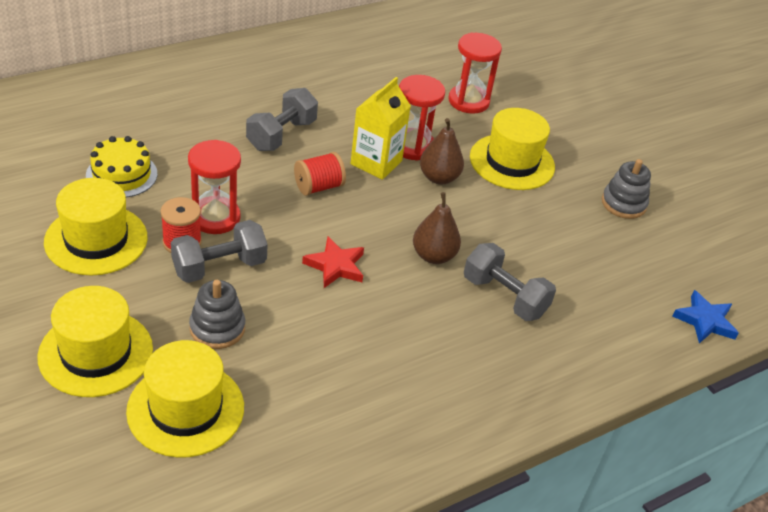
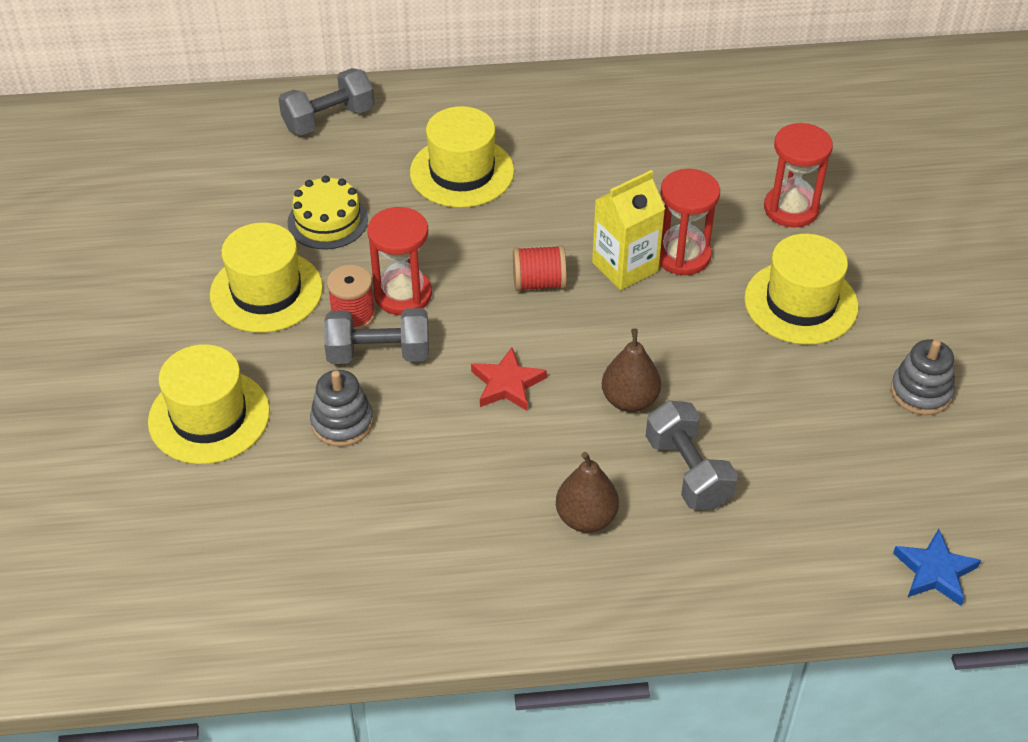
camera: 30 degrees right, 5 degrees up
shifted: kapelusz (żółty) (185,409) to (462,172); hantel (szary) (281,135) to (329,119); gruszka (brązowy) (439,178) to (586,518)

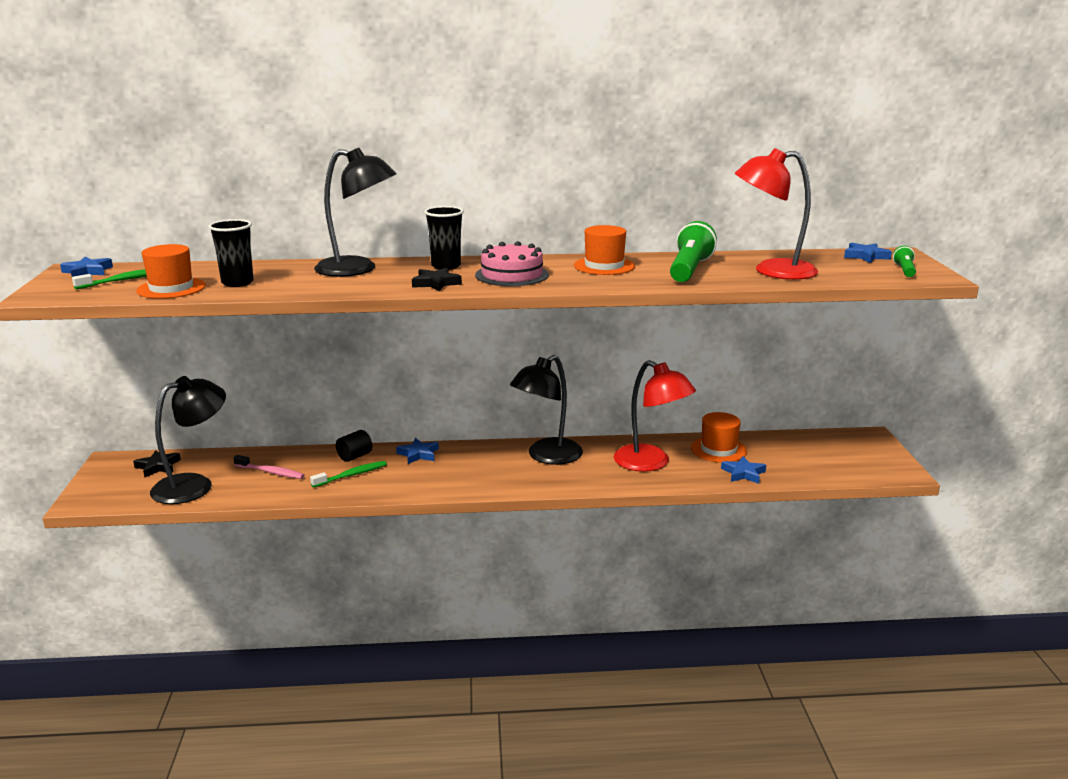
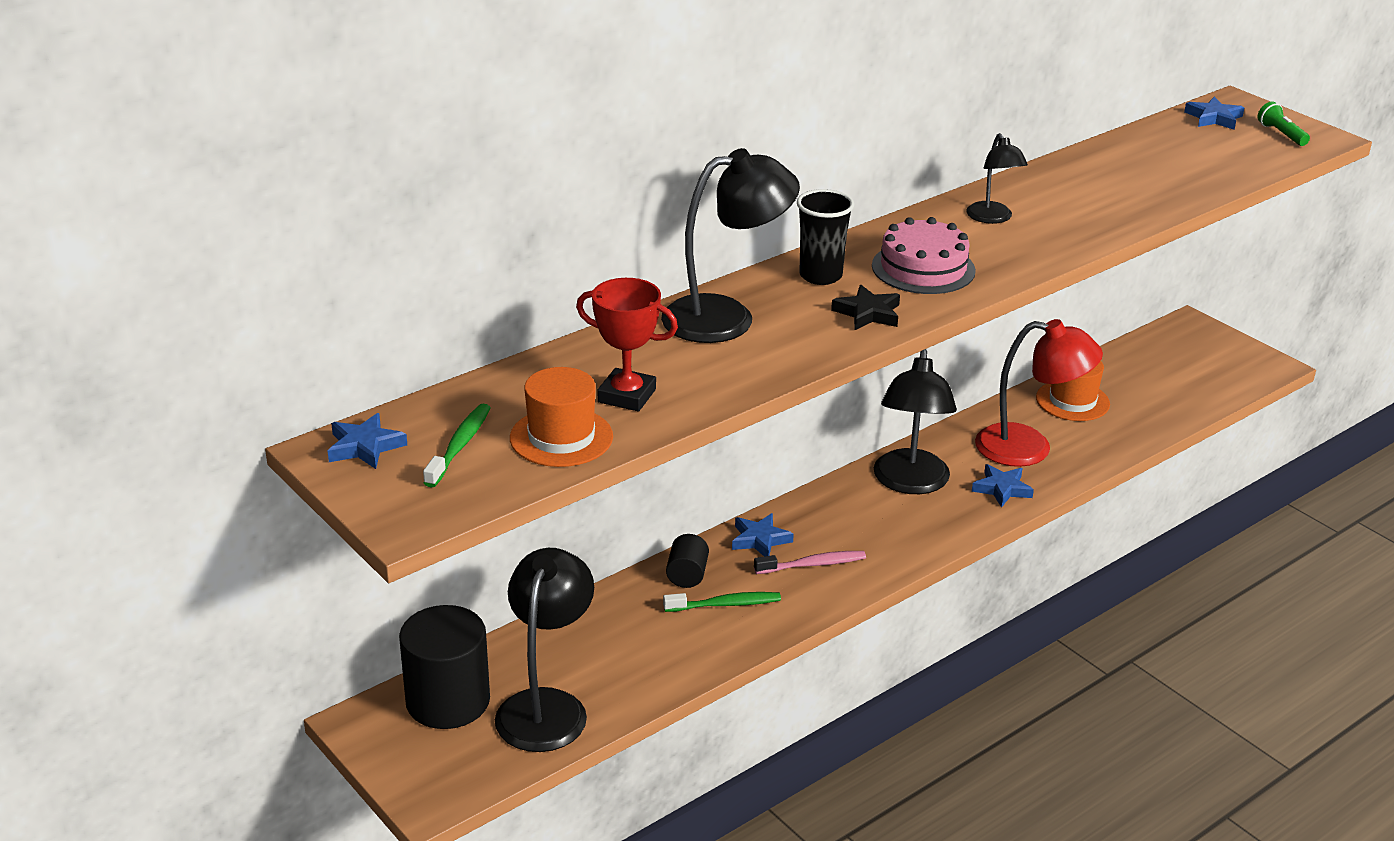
camera: 35 degrees left, 10 degrees up
gone: latarka (zielony) (689,269); lampka (czerwony) (772,271)
shifted: szczoteczka do zębów (różowy) (271,472) to (813,564); gwiazda (niebieski) (743,473) to (1002,489)
swapped: gwiazda (czarny) (158,466) to walec (czarny) (448,701); szklanka (czarny) (237,283) to puchar (czerwony) (627,396); kapelusz (pomarańczowy) (604,266) to lampka (czarny) (992,218)
rotated: szczoteczka do zębów (zielony) (352,475) = (725,604) 60 degrees clockwise

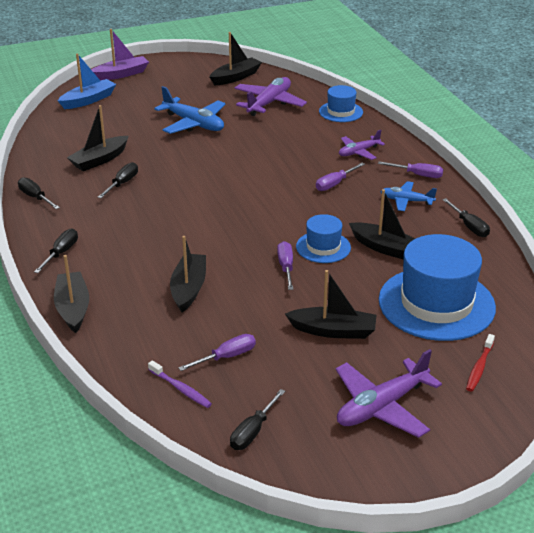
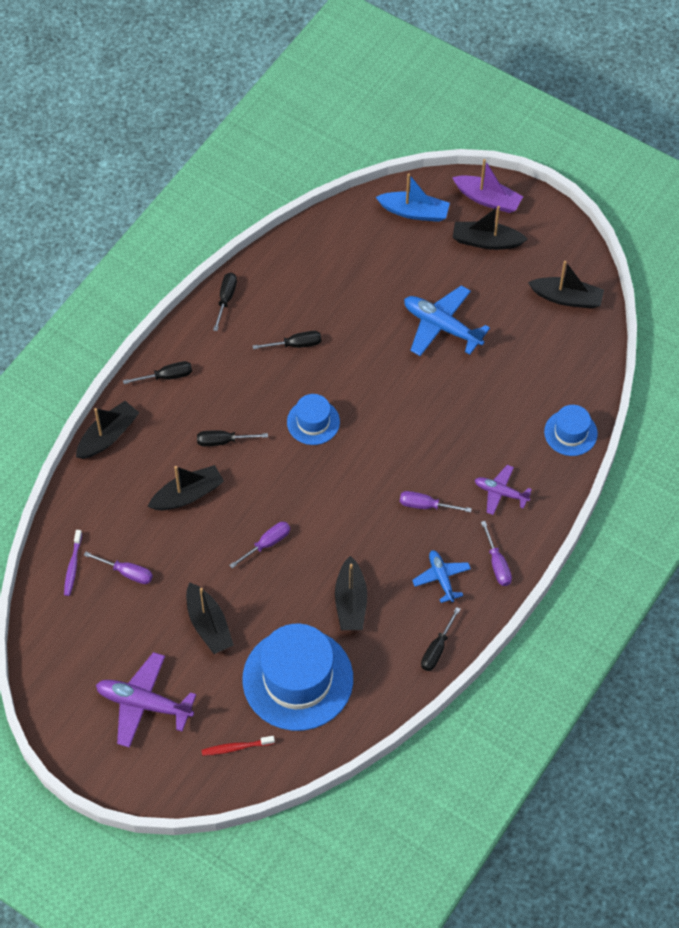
camera: 55 degrees right, 25 degrees up
gone: samolot (fioletowy) (269,103)
shifted: łódka (czarny) (99,160) to (486,241); śrubokręt (czarny) (252,432) to (223,441); kapelusz (niebieski) (323,247) to (313,422)
rotated: samolot (niebieski) (193,124) = (442,326) 120 degrees clockwise

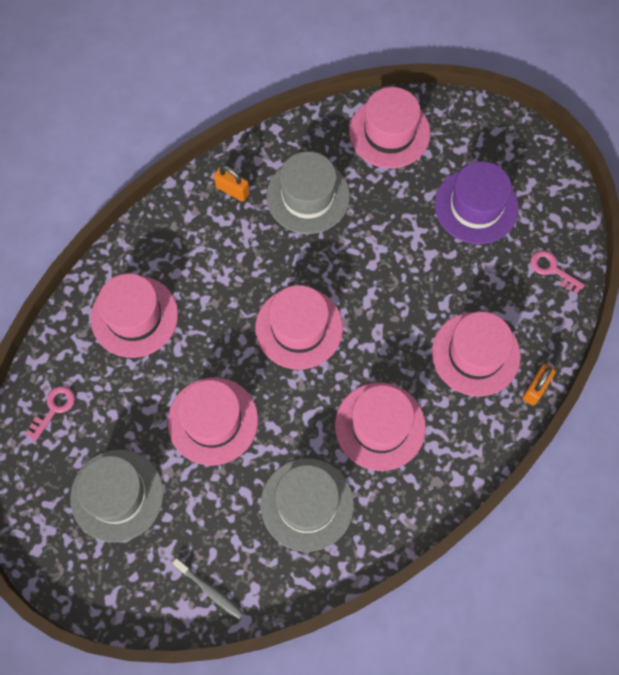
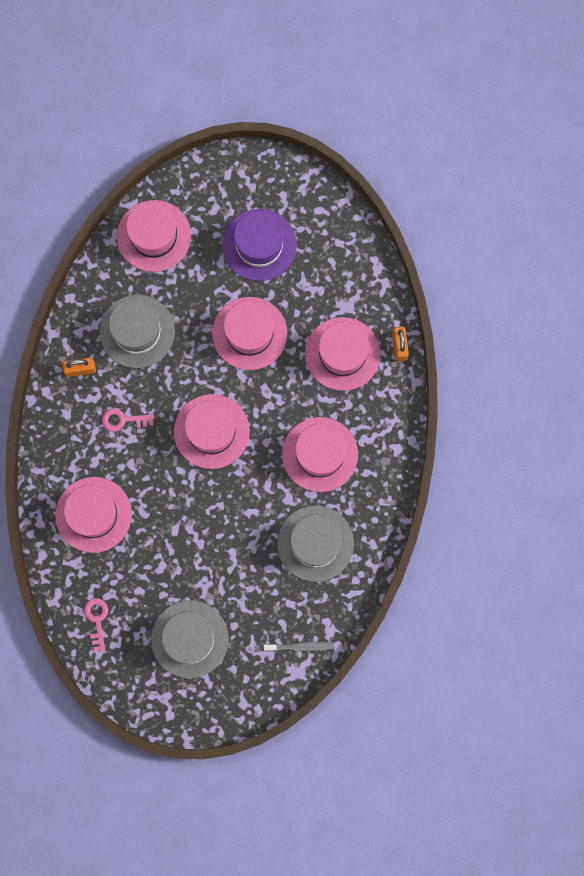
camera: 40 degrees left, 10 degrees up
shifted: kapelusz (różowy) (213,421) to (249,333); klucz (różowy) (552,269) to (123,420)

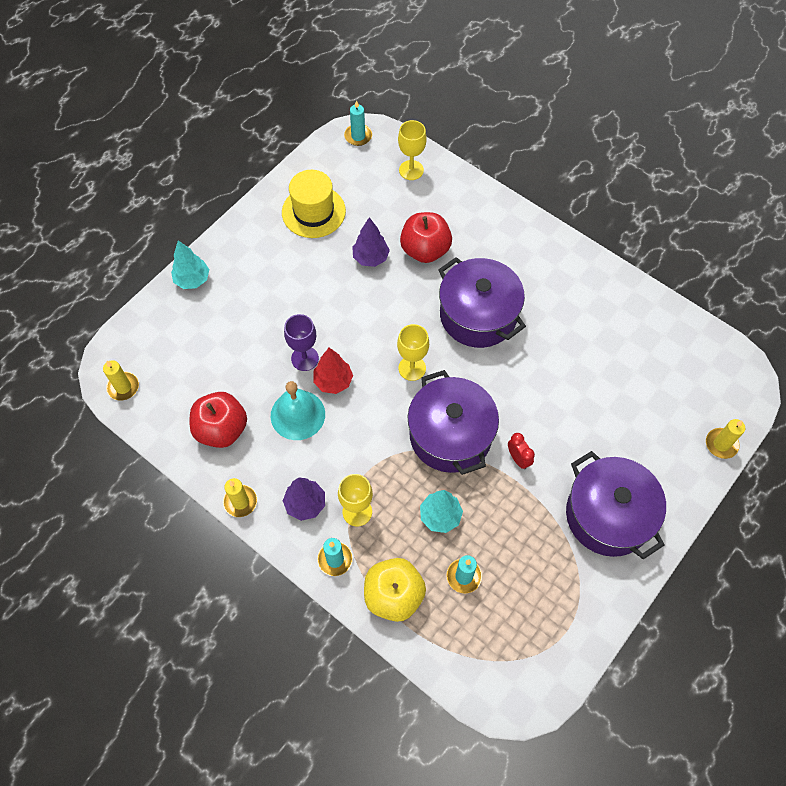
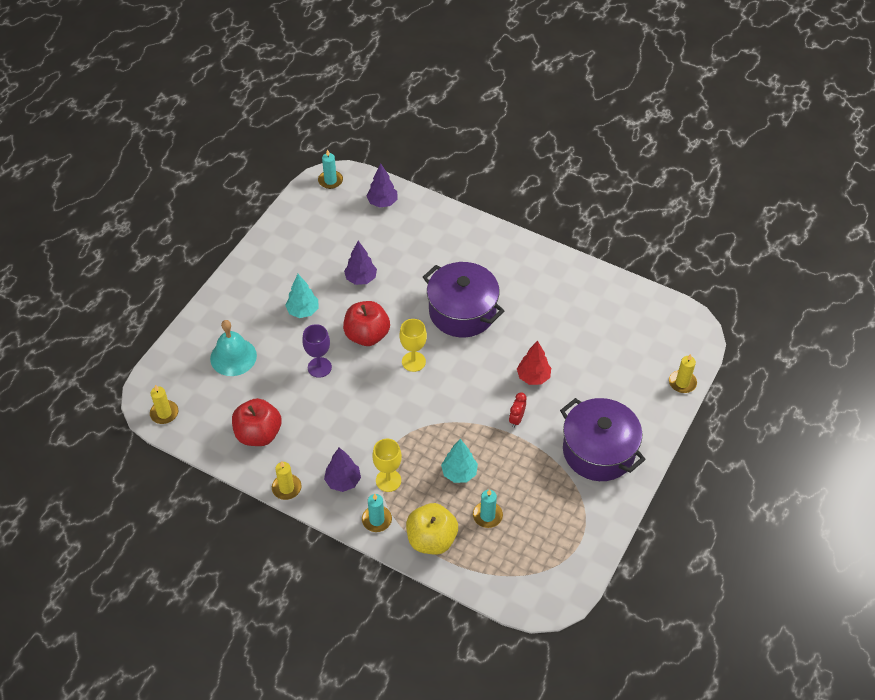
camera: 10 degrees left, 10 degrees down
gone: kapelusz (żółty) (313,212); garnek (fioletowy) (450,435)
shifted: drzewko (turkusowy) (192,280) to (303,311); dzwonek (turkusowy) (297,415) to (233,357); drzewko (czerwony) (333,381) to (533,377); jabłko (czerwony) (425,250) to (367,335)
swapped: kielich (żółty) (411,170) to drzewko (fioletowy) (382,202)
rotated: budzik (czerwony) (518,459) = (516,419) 120 degrees counterclockwise

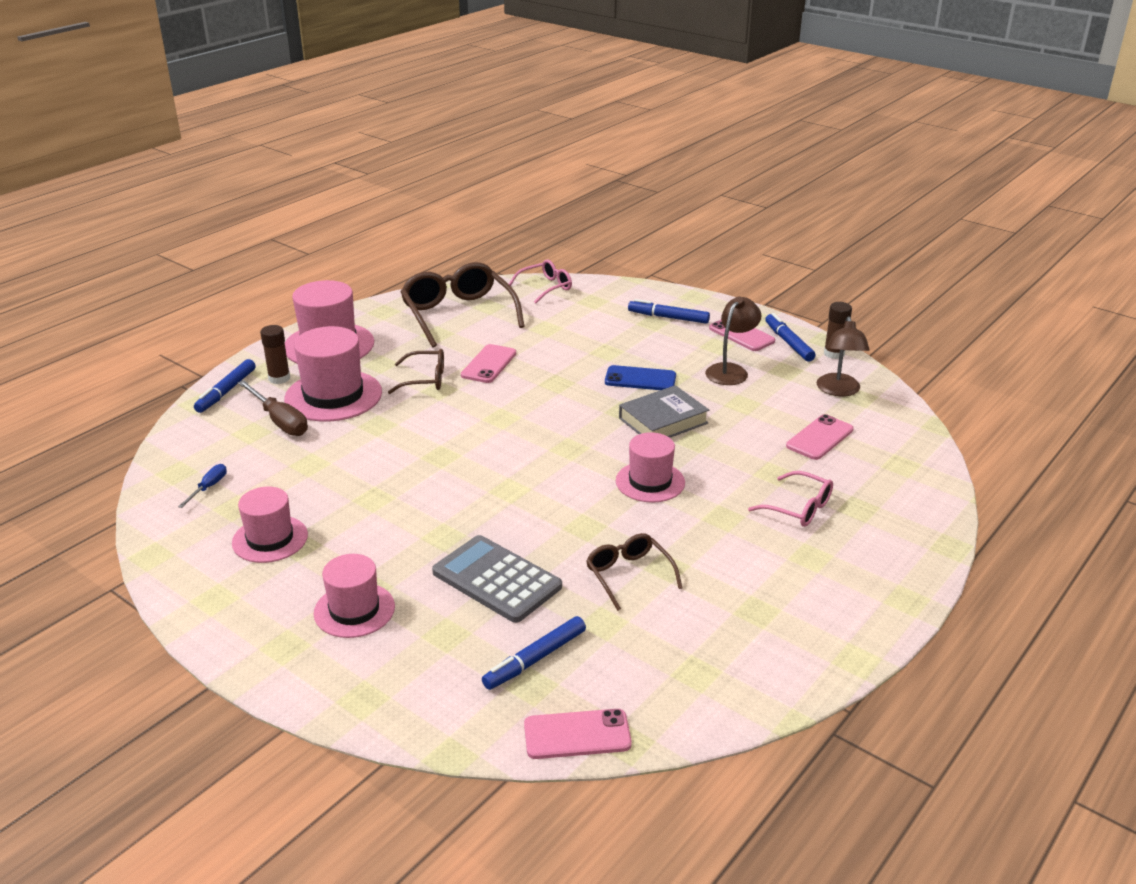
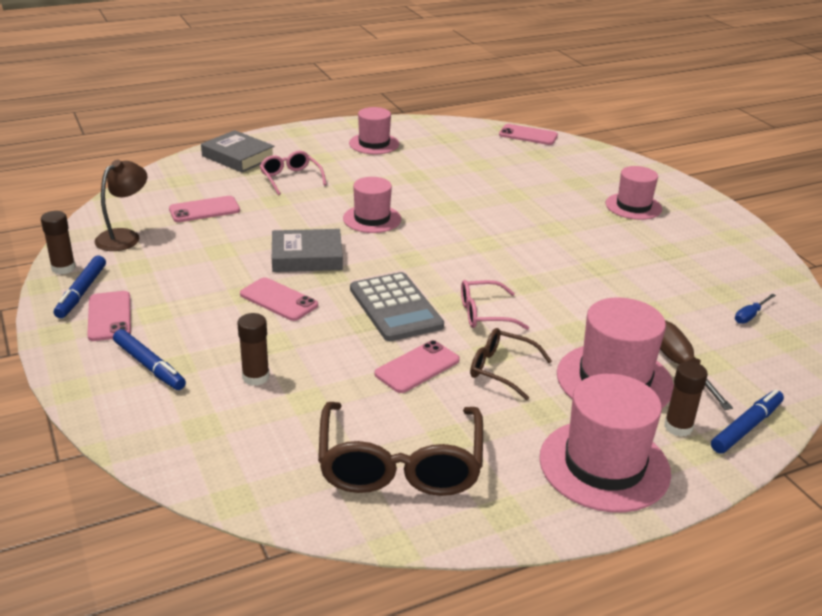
camera: 155 degrees left, 0 degrees up
gone: flamaster (niebieski) (535,659); okulary (brązowy) (628,575); lampka (brązowy) (730,370)
new: książka (szary) (238,157); klej w sztyfcie (brązowy) (256,377)
shifted: kapelusz (różowy) (270,539) to (374,144); kalkulator (szary) (496,580) to (395,308); okulary (różowy) (546,287) to (484,314)
repainted: telefon (niebieski) (640,379) to telefon (różowy) (278,300)

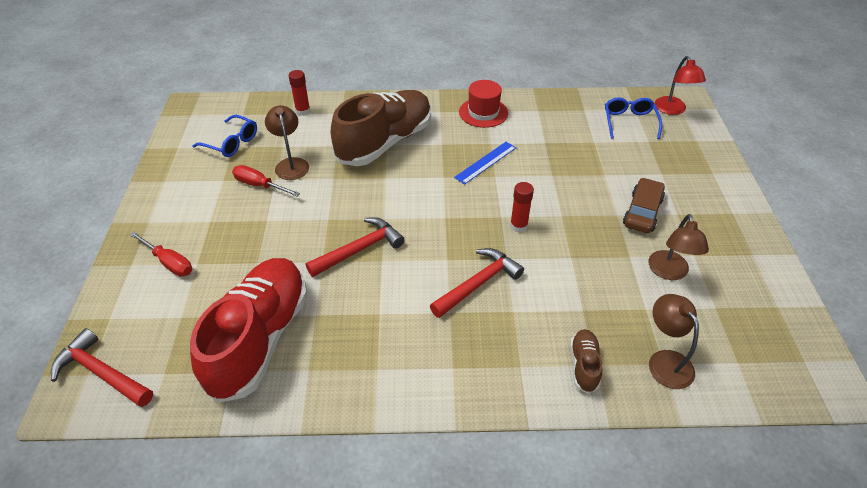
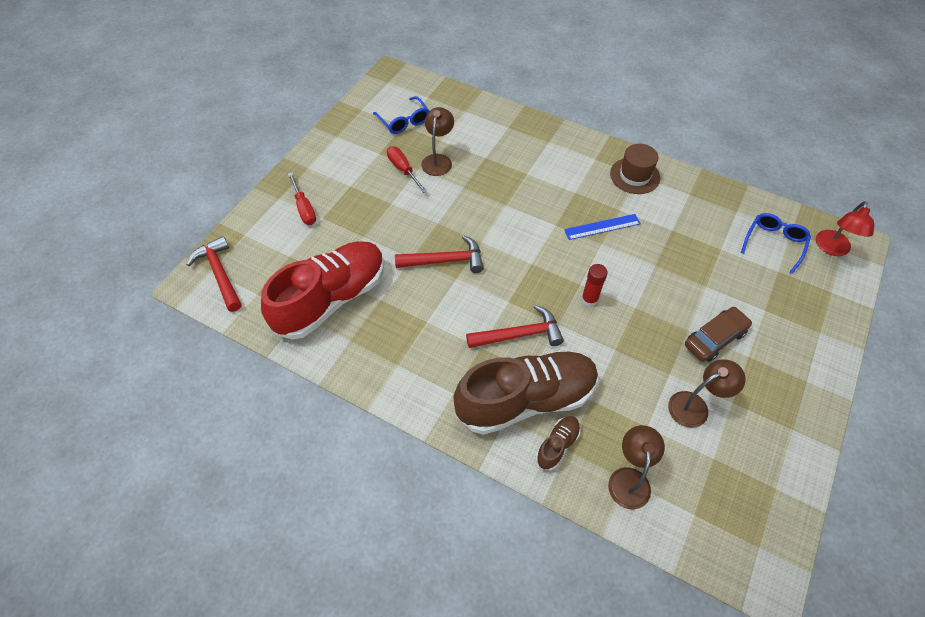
camera: 30 degrees right, 10 degrees up
gone: klej w sztyfcie (czerwony) (303,111)
shifted: but (brązowy) (385,142) to (526,400)
repainted: kapelusz (czerwony) (483,112) to kapelusz (brązowy) (635,176)
rotated: lampka (brązowy) (669,272) = (695,406) 150 degrees counterclockwise

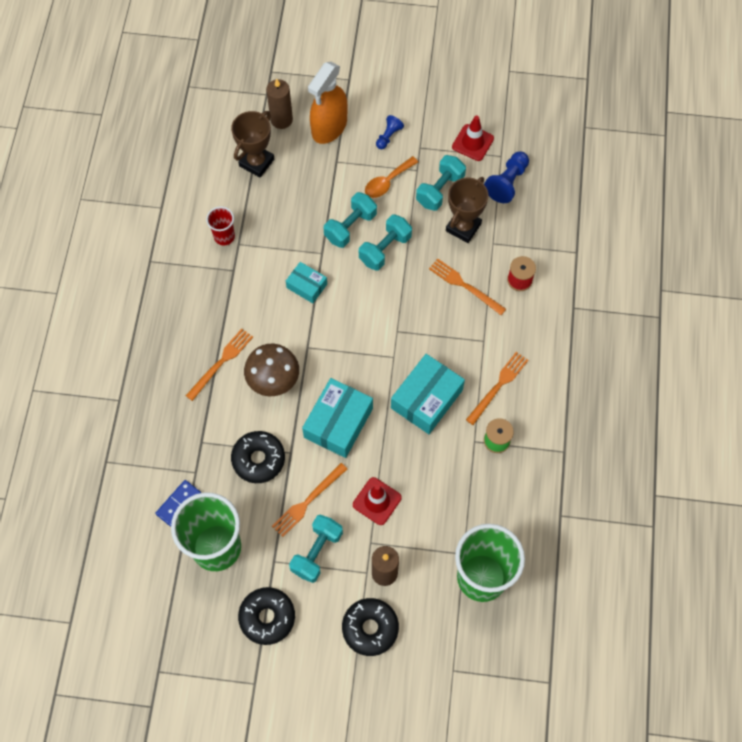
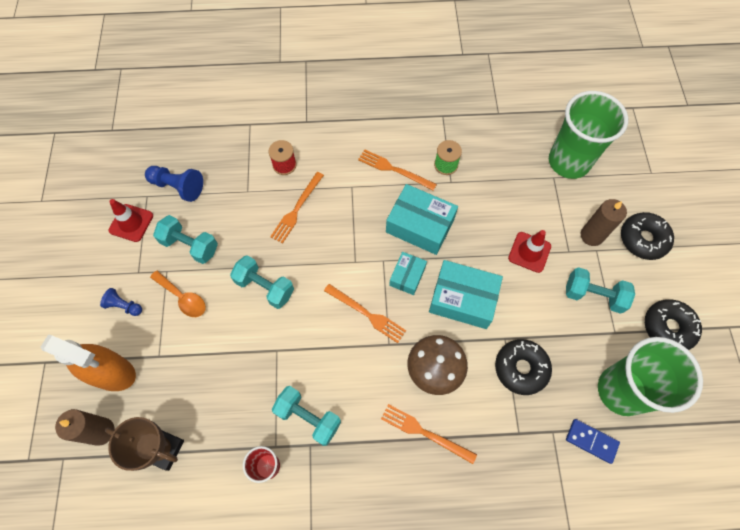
camera: 100 degrees left, 0 degrees up
gone: puchar (brązowy) (463,227)
shifted: widelec (pomarańczowy) (308,501) to (366,314); pudełko (turkusowy) (307,286) to (407,276); hantel (turkusowy) (350,227) to (308,417)

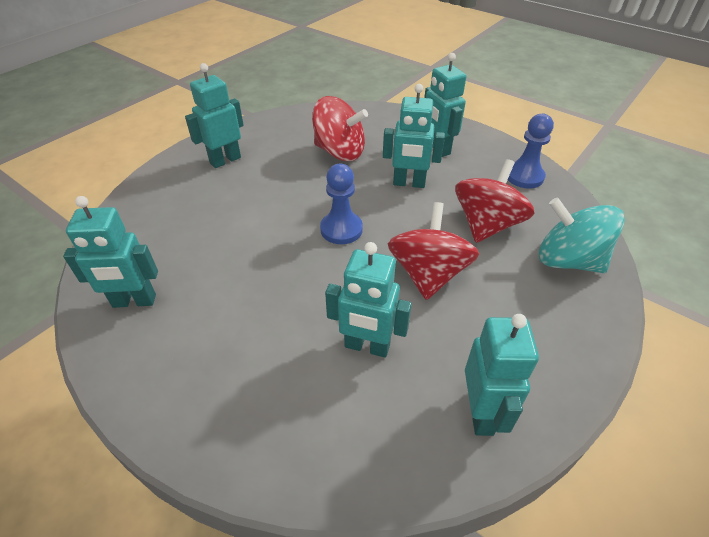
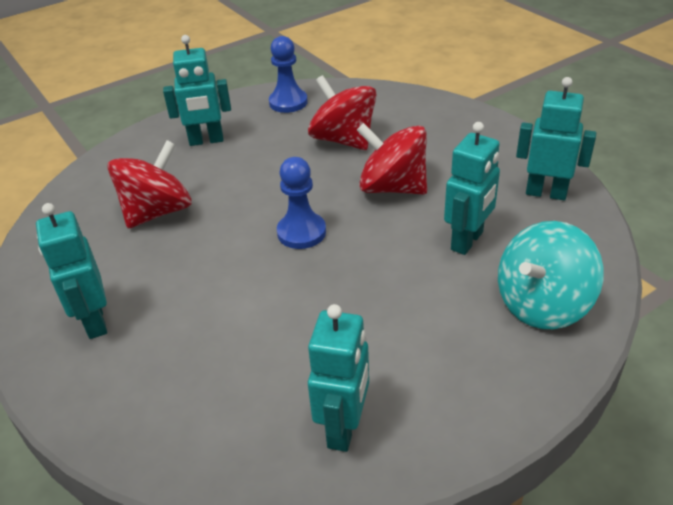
camera: 70 degrees left, 5 degrees down
gone: robot (turkusowy) (409,183)
shifted: bączek (turkusowy) (568,260) to (542,304)

